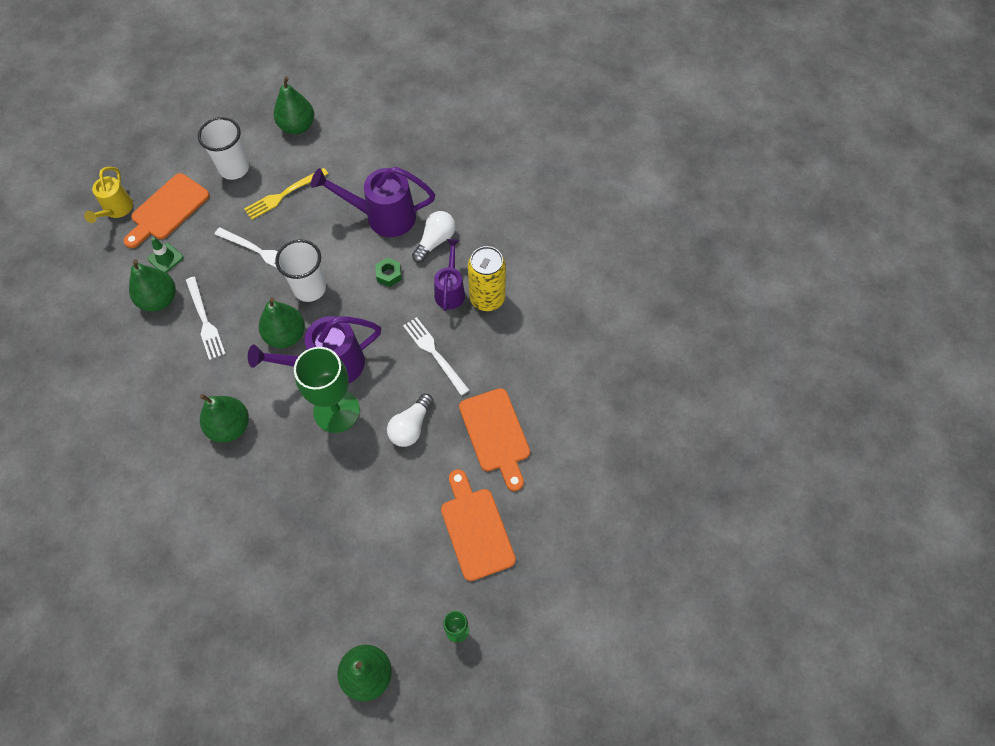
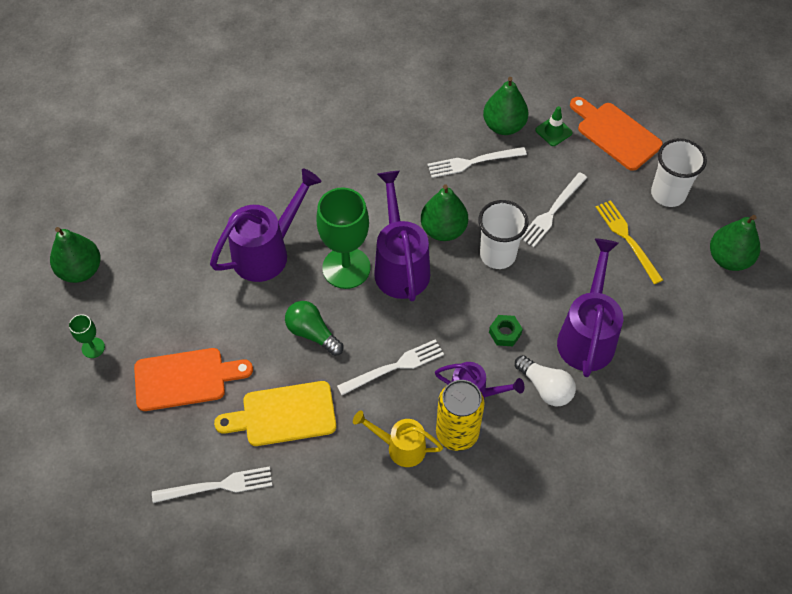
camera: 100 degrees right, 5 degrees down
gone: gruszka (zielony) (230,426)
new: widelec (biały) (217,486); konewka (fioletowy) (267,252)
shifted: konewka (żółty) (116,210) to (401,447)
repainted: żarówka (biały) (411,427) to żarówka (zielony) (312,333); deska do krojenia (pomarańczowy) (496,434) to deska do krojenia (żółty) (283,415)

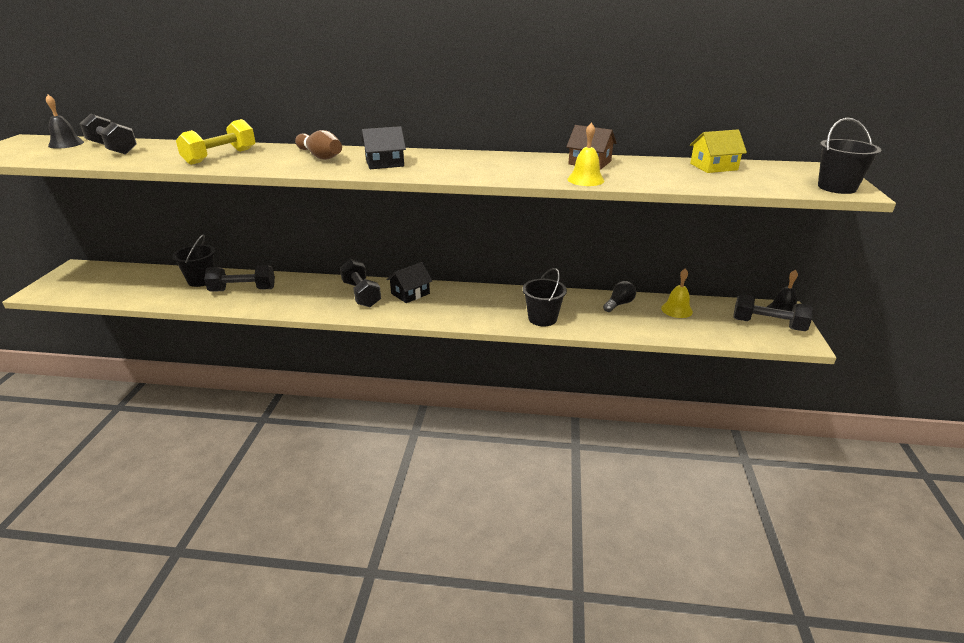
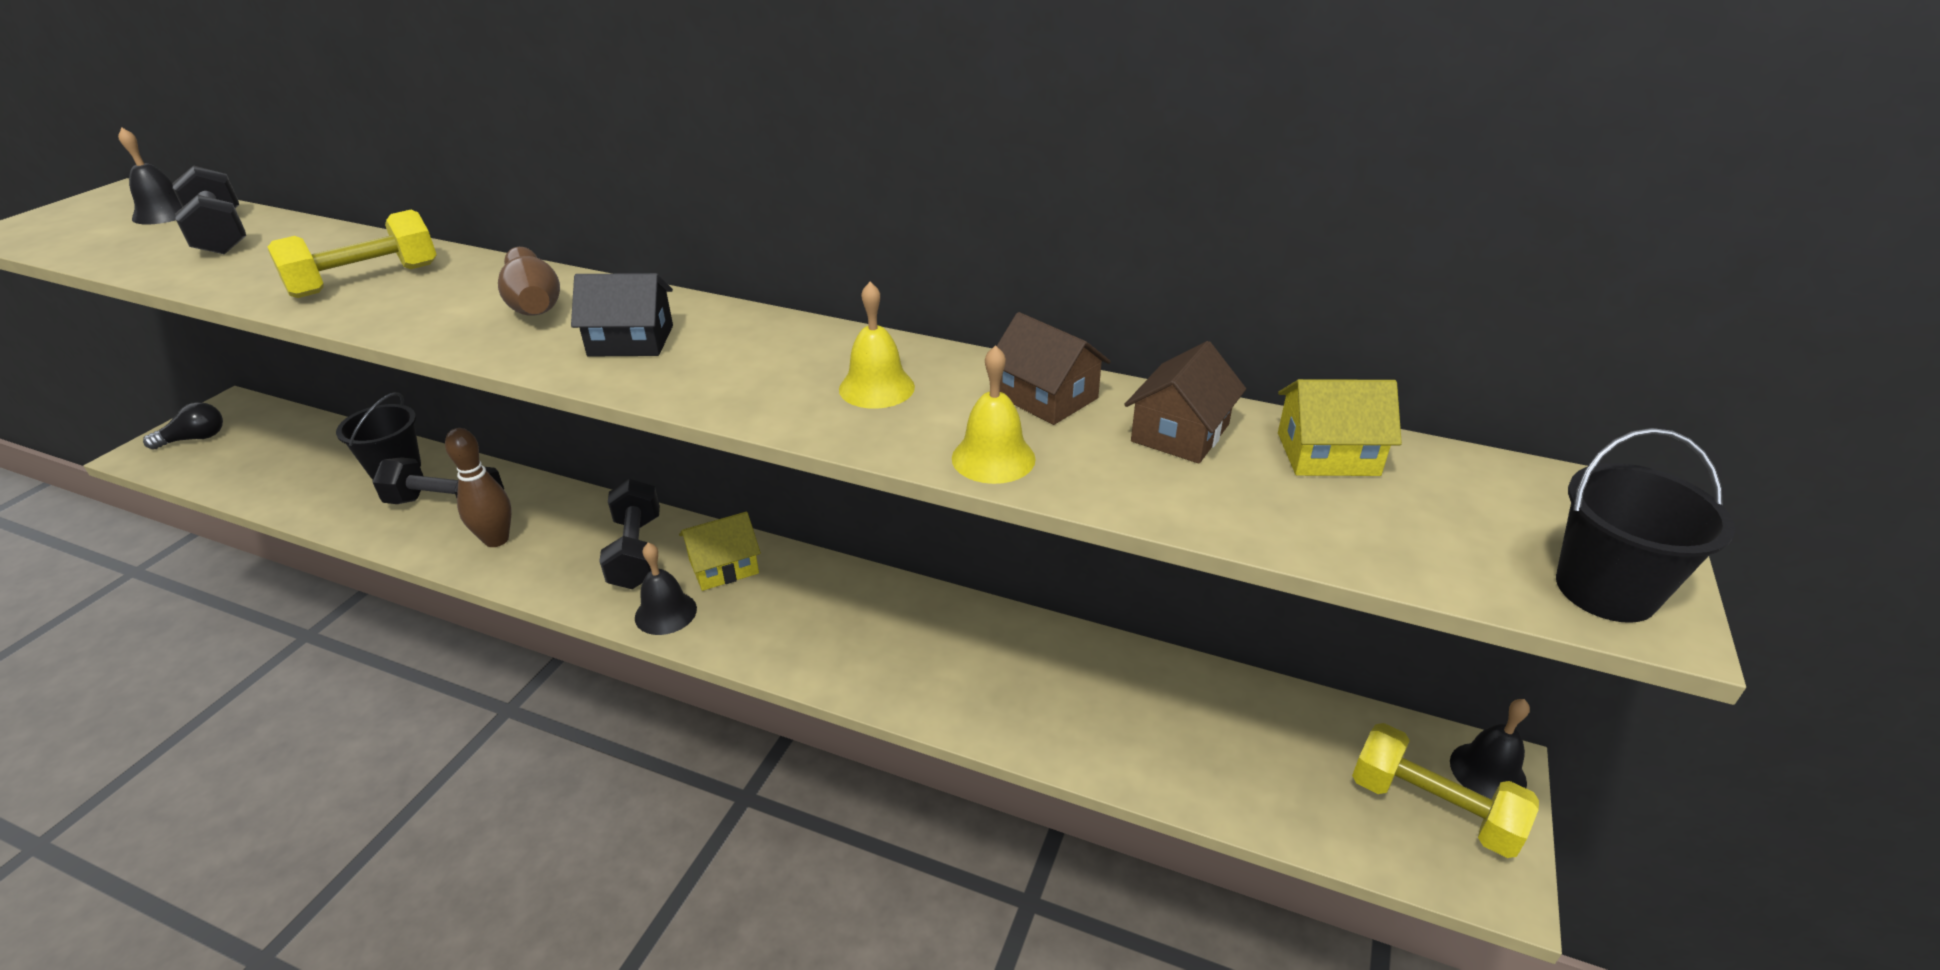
camera: 15 degrees right, 5 degrees up
gone: wiadro (czarny) (542,318)
new: kręgiel (brązowy) (496,540); dzwonek (czarny) (665,613); domek (brązowy) (1180,433)
shifted: żarówka (czarny) (619,304) to (195,439); dzwonek (żółty) (676,310) to (876,388)
repainted: domek (czarny) (410,293) to domek (żółty) (724,566); hantel (czarny) (768,325) to hantel (żółty) (1433,808)

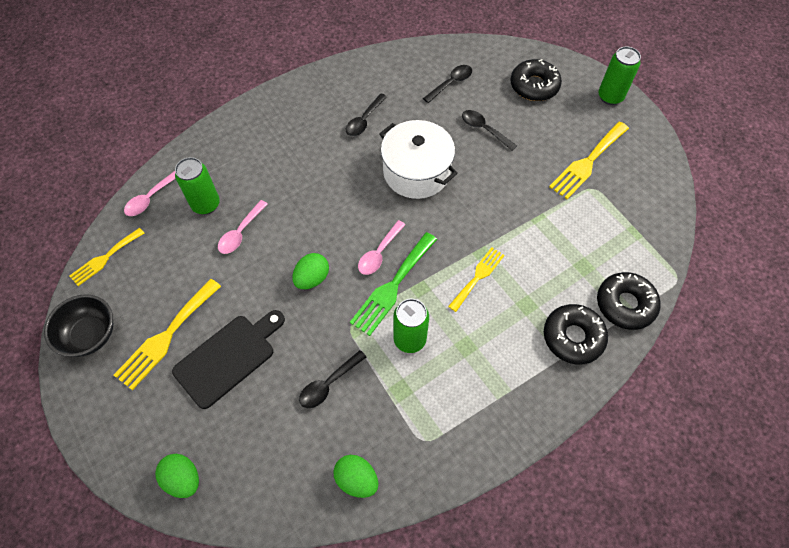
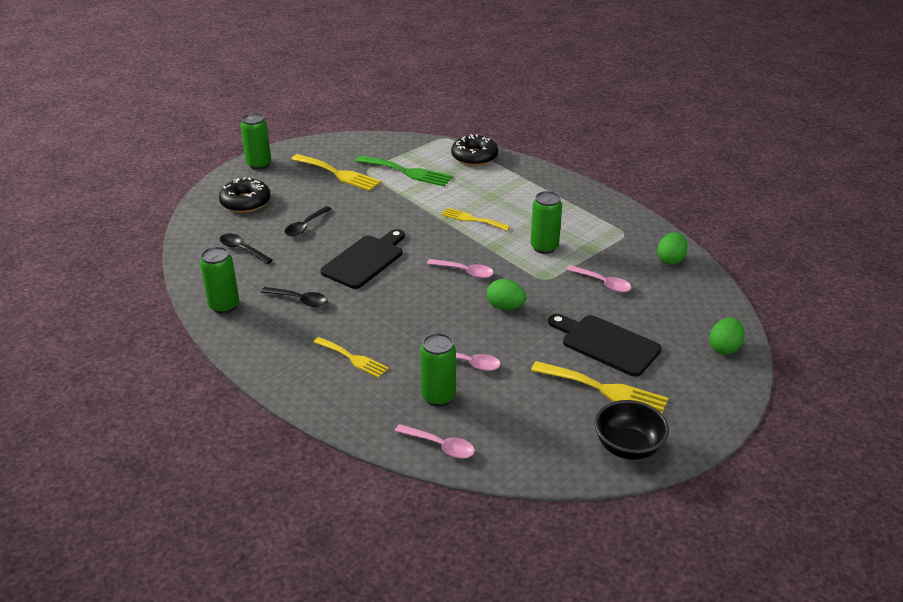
camera: 100 degrees left, 25 degrees down
gone: donut (czarny) (573,337)
new: puszka (zielony) (224,306)
shifted: widelec (żółty) (105,258) to (353,358); widelec (zielony) (392,286) to (407,172)
swapped: garnek (biały) (416,172) to deska do krojenia (czarny) (365,260)
repainted: łyżka (czarny) (328,384) to łyżka (różowy) (603,283)

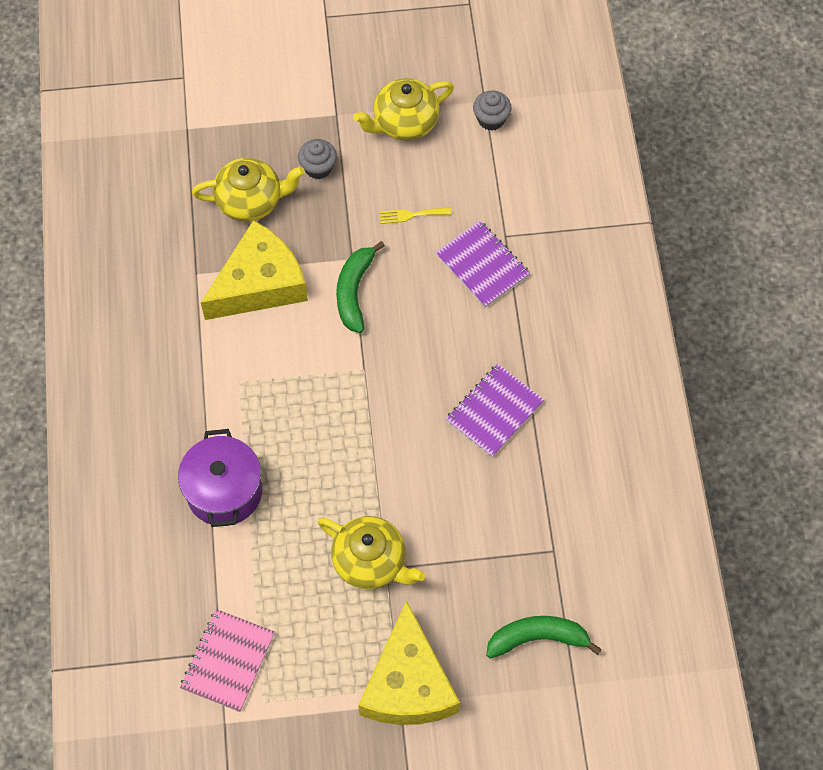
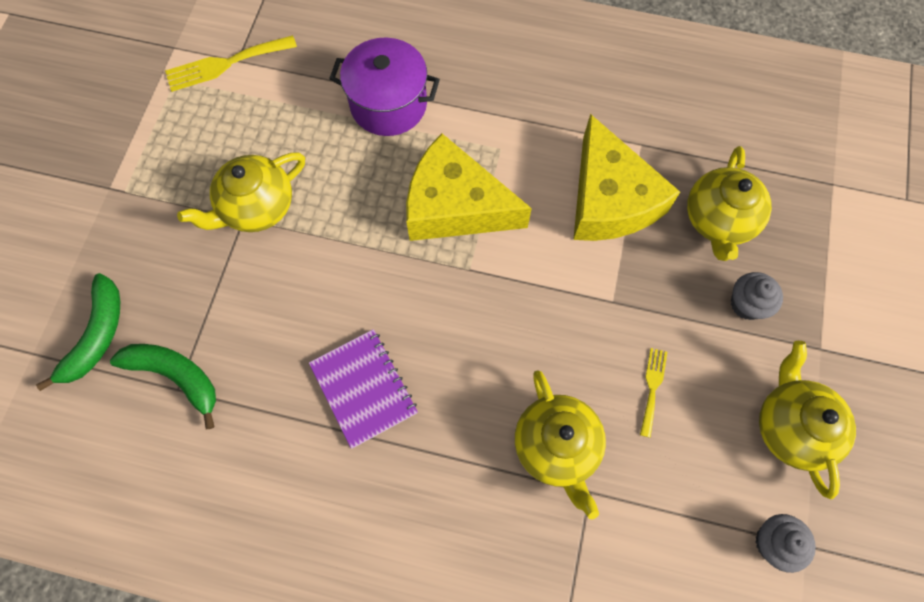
camera: 110 degrees right, 5 degrees up
shifted: banan (zielony) (354,291) to (176,376); ser (żółty) (408,684) to (455,206)
swapped: zeszyt (różowy) (228,661) to widelec (żółty) (225,64); zeszyt (fioletowy) (482,265) to imbryk (żółty) (557,446)

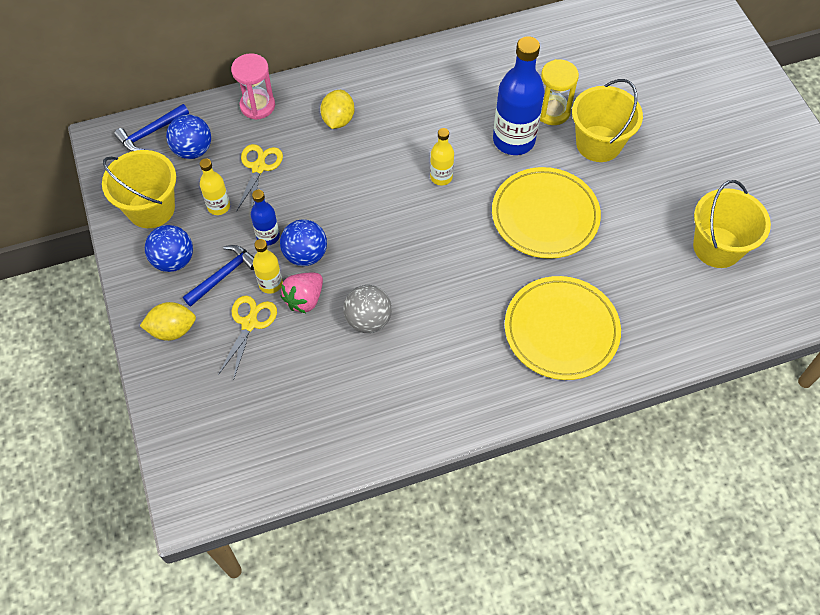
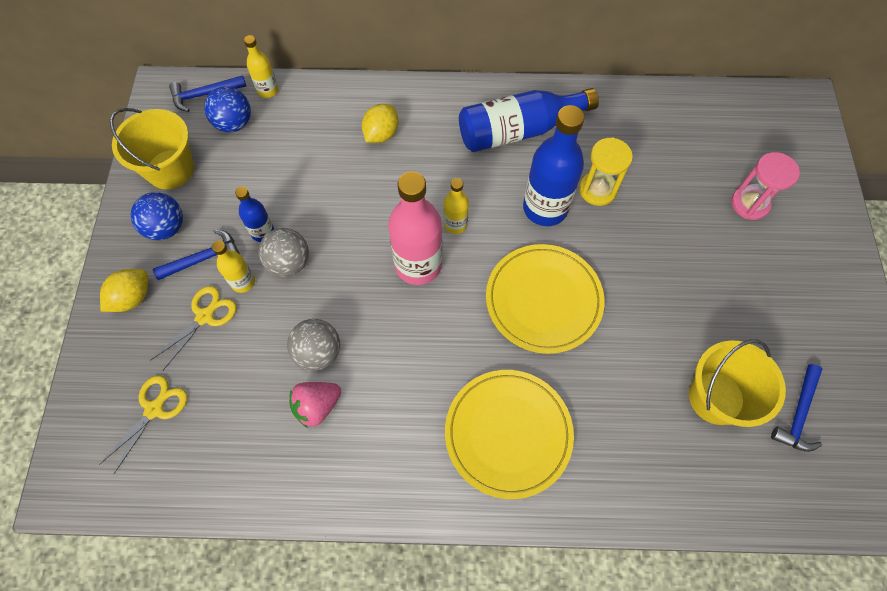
camera: 20 degrees right, 5 degrees up
gone: wiadro (żółty) (598,144)
new: butelka (różowy) (418,265); butelka (niebieski) (518,131); młotek (niebieski) (798,414)
shifted: butelka (żółty) (219,206) to (268,90); klepsydra (różowy) (257,106) to (749,204); nożyczki (żółty) (259,167) to (154,409); truskawka (różowy) (304,299) to (317,406)
repainted: piłka (niebieski) (305,255) to piłka (szary) (289,263)
rotated: cytryna (żółty) (172,330) = (132,298) 60 degrees counterclockwise

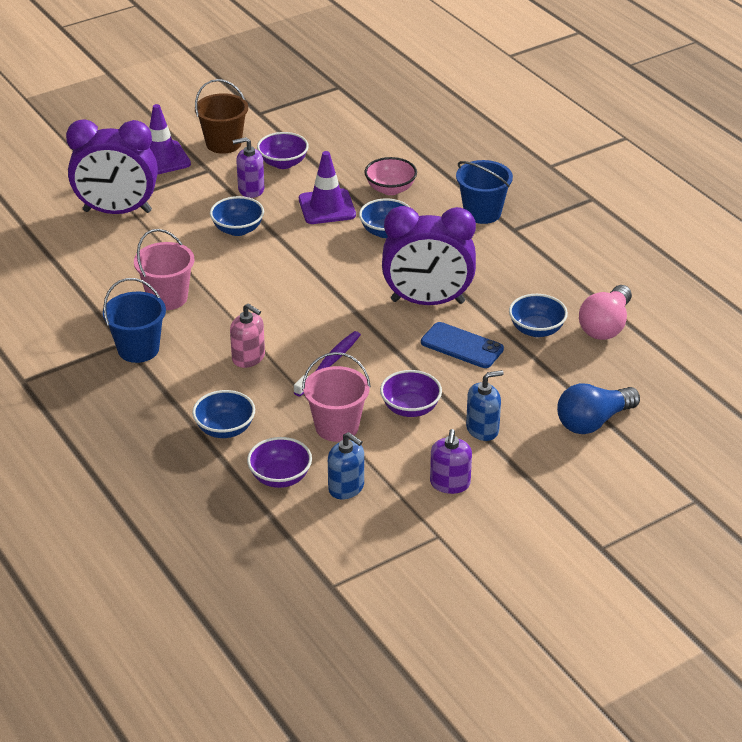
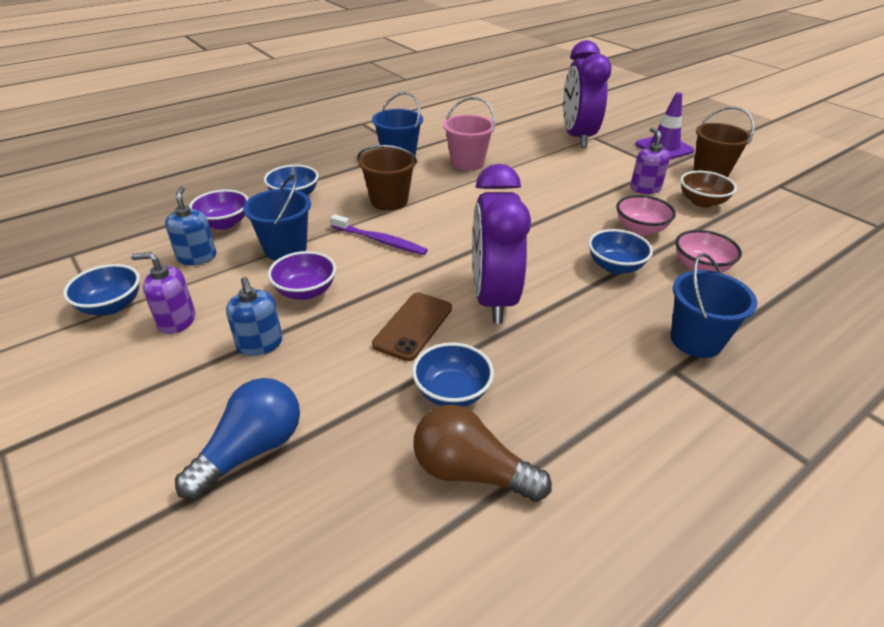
camera: 85 degrees right, 0 degrees up
shifted: miska (niebieski) (238,229) to (111,306)
swapped: dozownik mydła (różowy) (248,357) to wiadro (brązowy) (389,201); pachołek (fioletowy) (327,207) to miska (różowy) (640,229)
repainted: miska (fioletowy) (283,163) to miska (brązowy) (702,202); wiadro (różowy) (337,427) to wiadro (niebieski) (285,248); telefon (niebieski) (462,346) to telefon (brązowy) (413,326); żarówka (różowy) (606,326) to żarówka (brązowy) (471,472)
rotated: dozownik mydła (niebieski) (346,487) = (197,257) 135 degrees clockwise; żarówka (niebieski) (593,422) = (251,450) 75 degrees clockwise

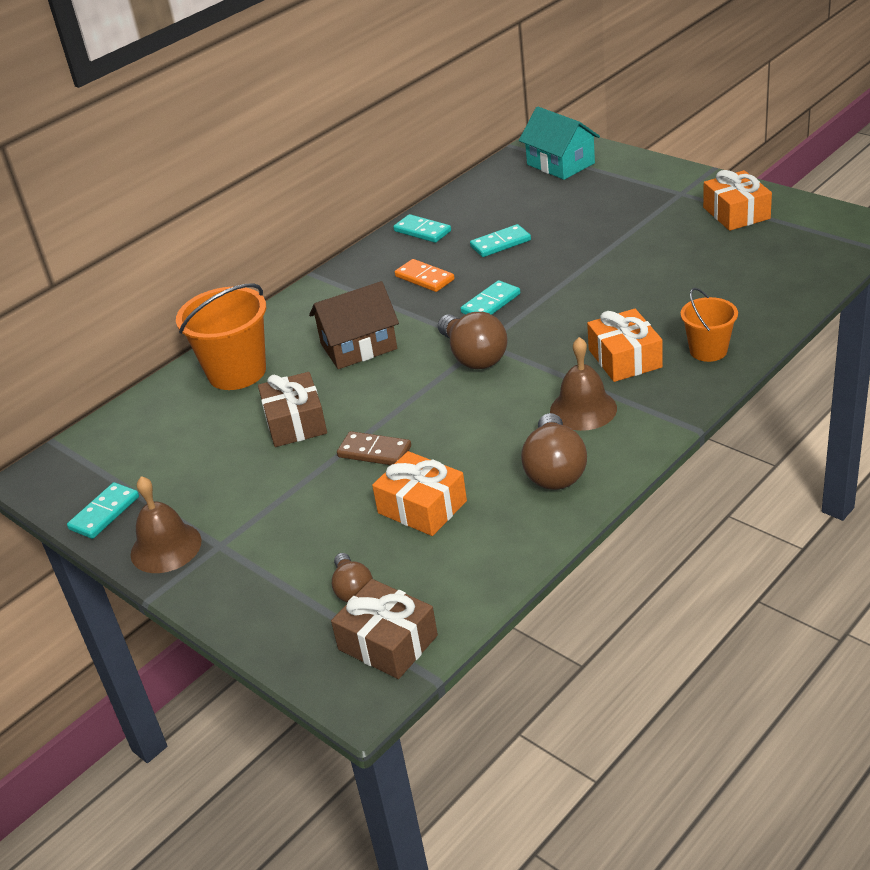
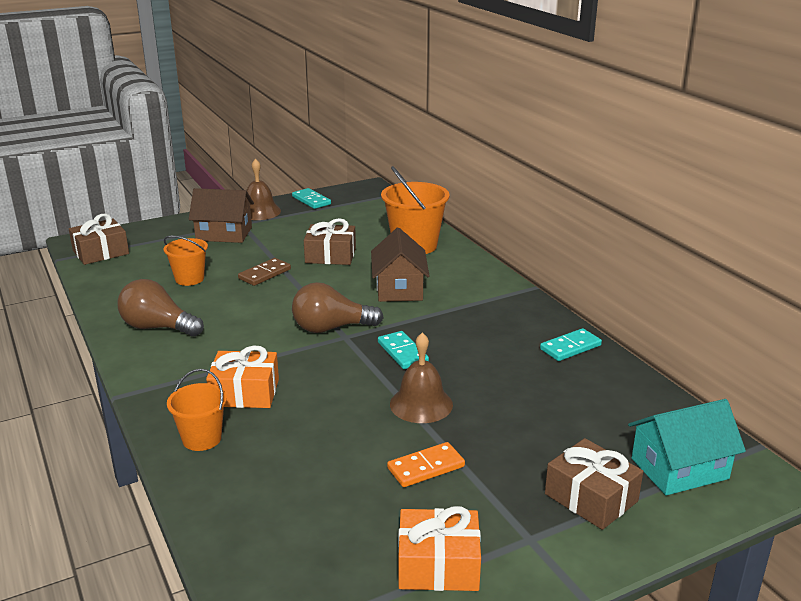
camera: 105 degrees right, 10 degrees down
gone: żarówka (brązowy) (352,589); kostka domina (turkusowy) (500,243)
new: domek (brązowy) (224,234); prezent (brązowy) (591,498)
shifted: kostka domina (pomarańczowy) (424,278) to (426,467); dzwonek (brązowy) (583,409) to (421,404)
swapped: prezent (pomarańczowy) (422,507) to wiadro (pomarańczowy) (189,279)

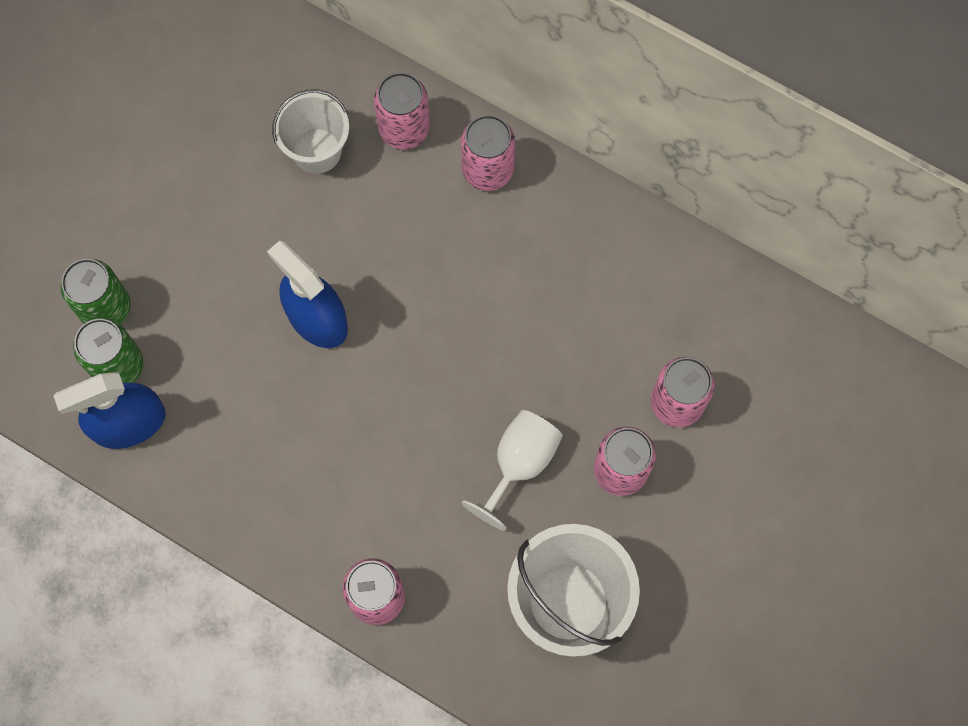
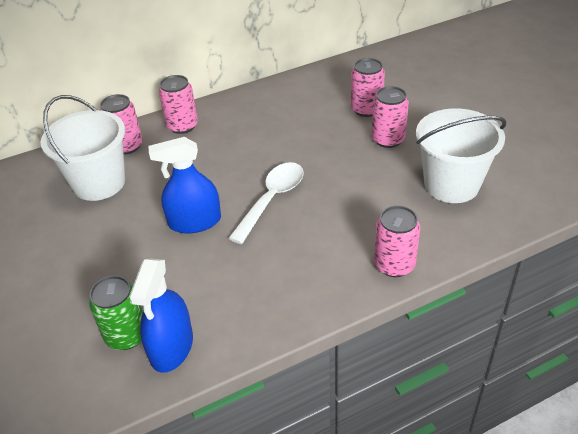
camera: 55 degrees left, 30 degrees down
gone: puszka (zielony) (105,308); kielich (biały) (519,464)
new: łyżka (biały) (272,199)
scaled: wiadro (biały) (317,151) = (99,183) x1.56

